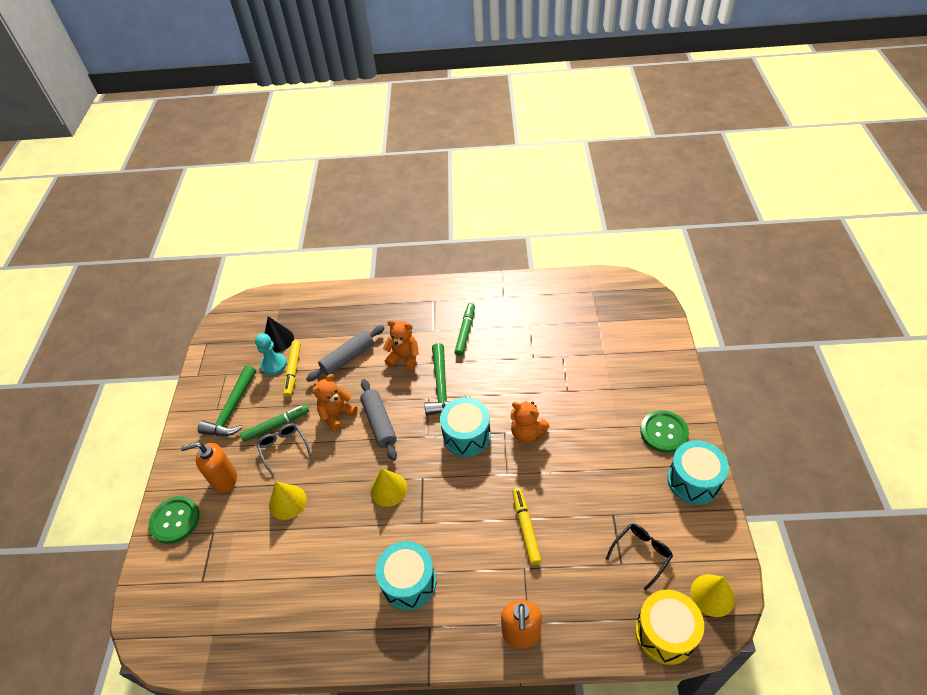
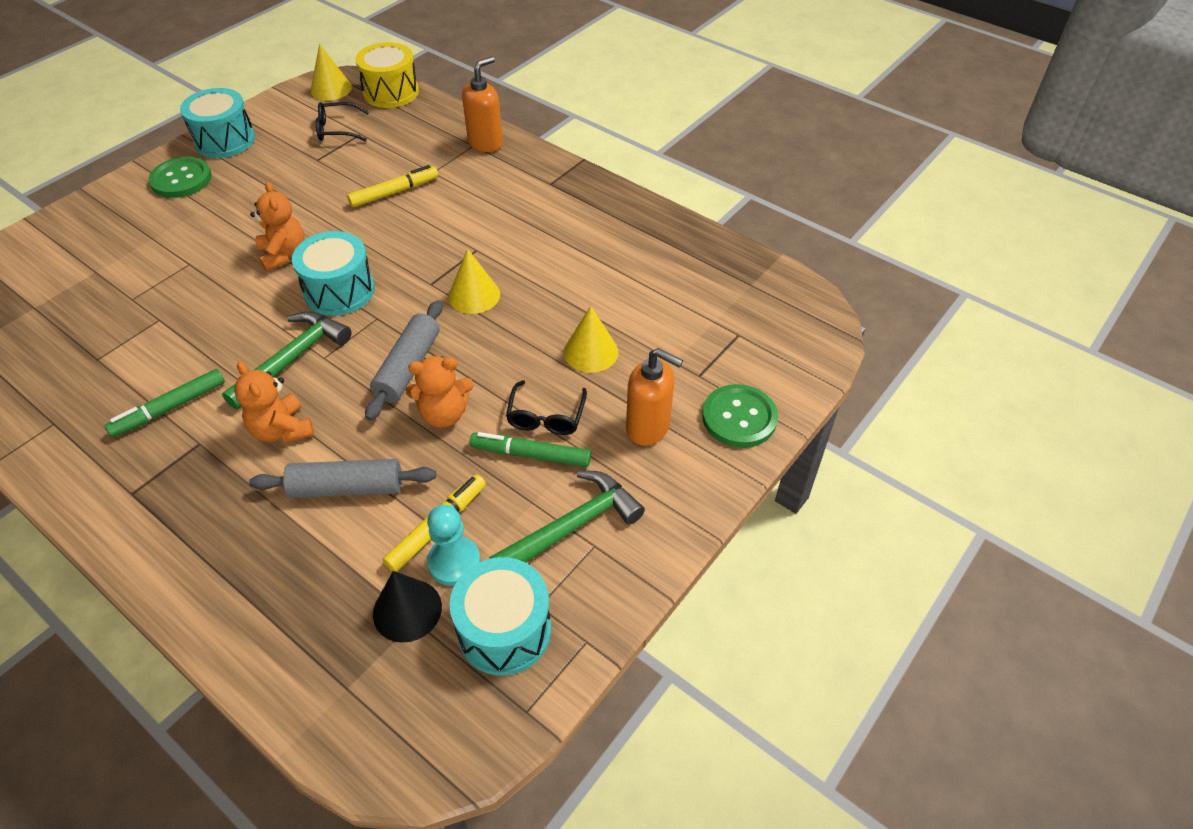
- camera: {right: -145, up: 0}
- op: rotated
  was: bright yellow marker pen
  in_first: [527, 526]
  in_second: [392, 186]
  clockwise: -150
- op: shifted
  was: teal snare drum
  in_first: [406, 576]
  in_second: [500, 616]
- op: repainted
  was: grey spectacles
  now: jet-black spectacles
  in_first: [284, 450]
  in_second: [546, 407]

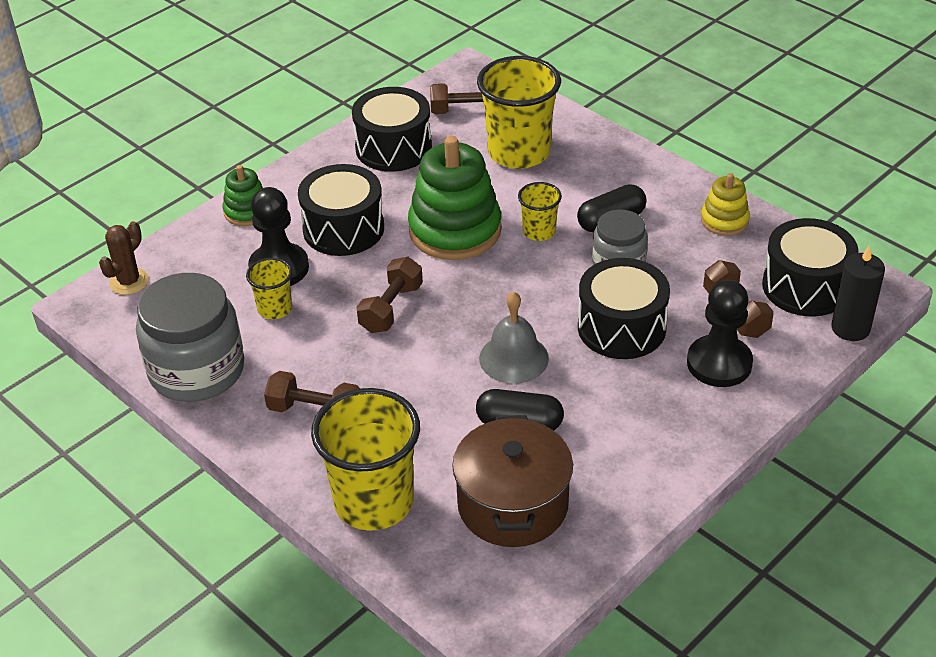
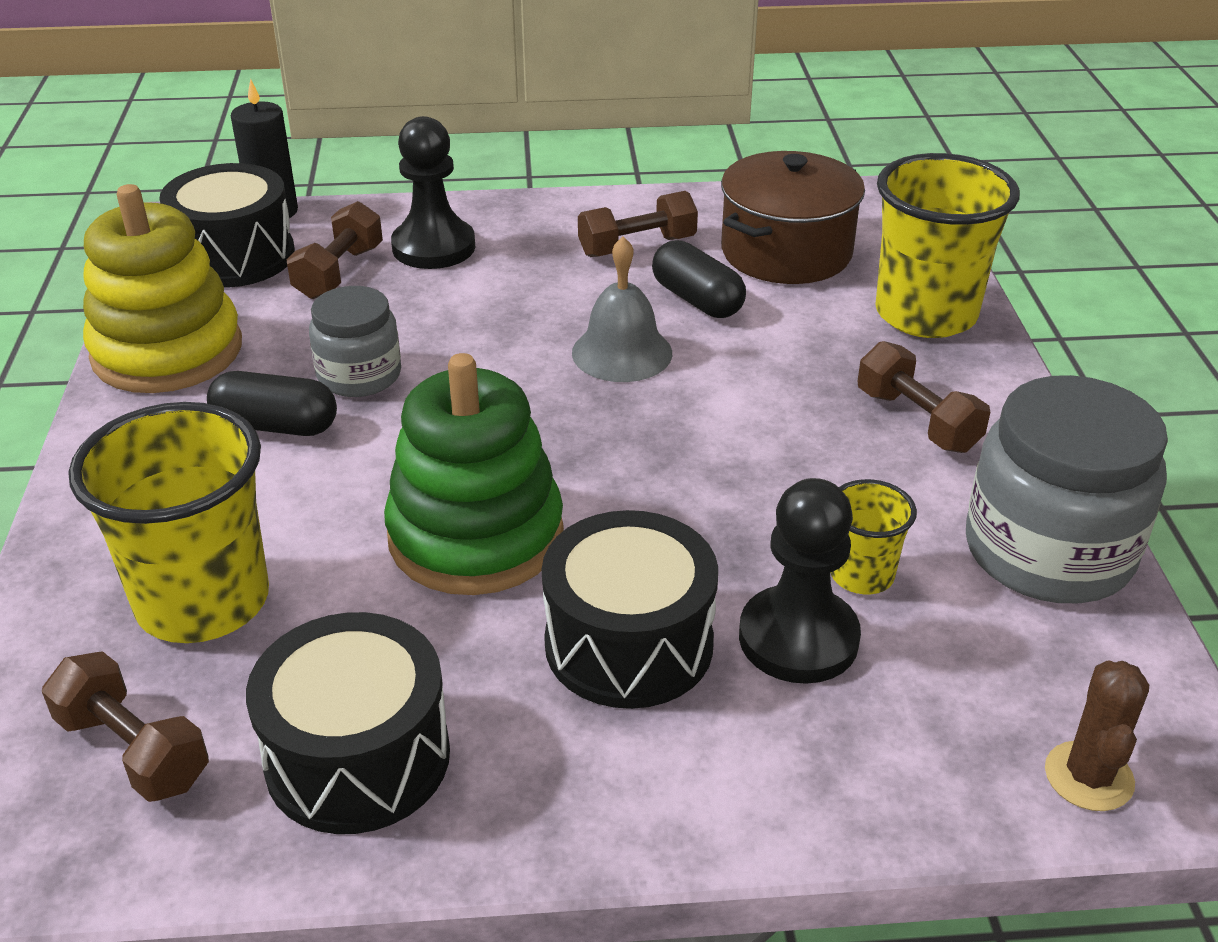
- camera: {right: -140, up: -5}
- op: scaled
  was: bright yellow ring stacker
  in_first: [725, 204]
  in_second: [162, 288]
  ratio: 1.95
- op: shifted
  was: russet free weight
  in_first: [389, 295]
  in_second: [638, 224]
- op: rotated
  was: russet prickly plant
  in_first: [124, 258]
  in_second: [1097, 735]
  clockwise: -60
- op: gone
  was: emerald ring stacker
  in_first: [243, 195]
- op: gone
  was: bright yellow cup
  in_first: [540, 211]
- op: gone
  was: jet-black snare drum
  in_first: [624, 308]

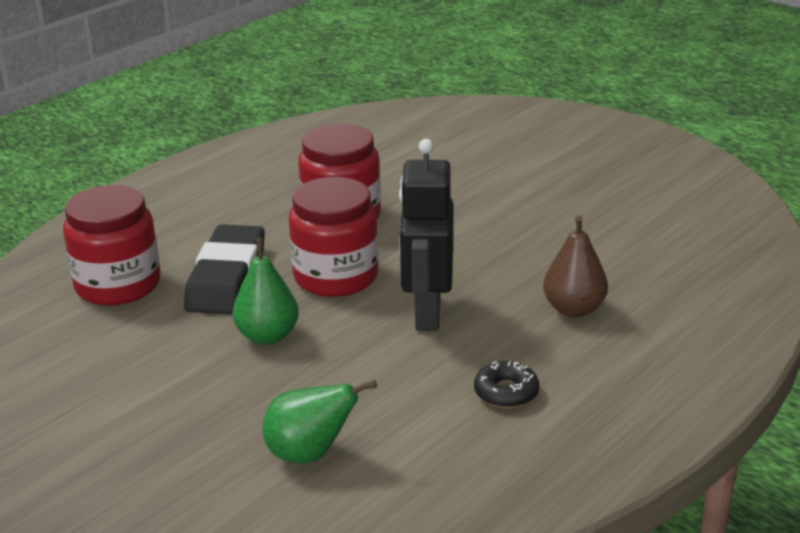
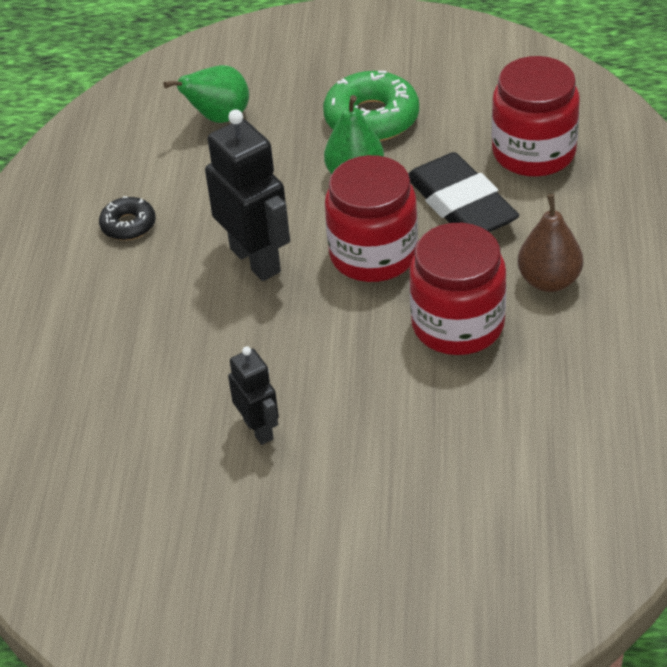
- camera: {right: 145, up: 15}
- op: new
  now: jet-black toy robot
  in_second: [253, 395]
- op: new
  now: emerald doughnut
  in_second: [371, 106]
- op: shifted
  was: russet pear fruit
  in_first: [575, 266]
  in_second: [550, 243]

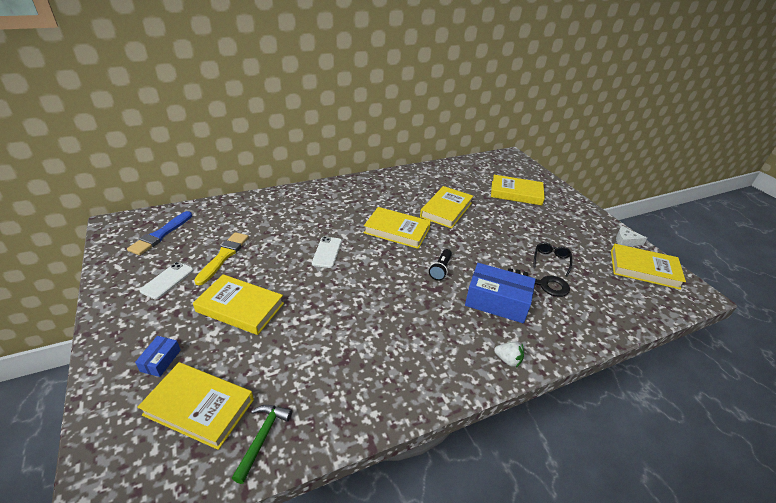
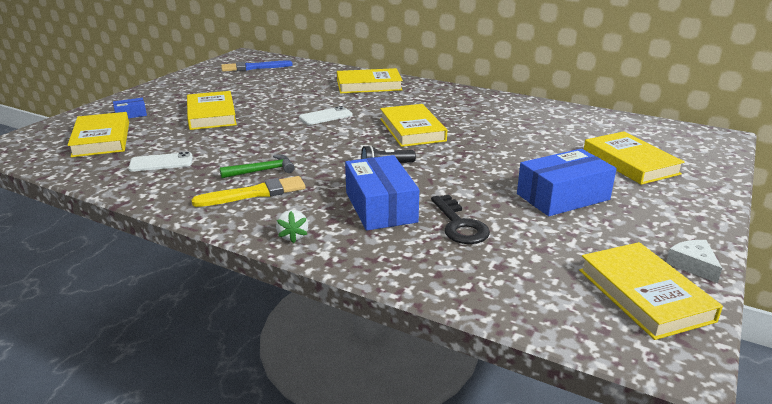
- camera: {right: 55, up: -10}
- op: shifted
  was: snow-white phone
  in_first: [166, 280]
  in_second: [160, 162]
- op: shifted
  was: bright yellow paintbrush
  in_first: [221, 258]
  in_second: [248, 191]
- op: shifted
  was: emerald claw hammer
  in_first: [262, 444]
  in_second: [257, 166]
- op: shifted
  was: bright yellow book
  in_first: [446, 207]
  in_second: [370, 80]
- op: new
  now: royal blue parcel
  in_second: [567, 182]
- op: gone
  was: jet-black spectacles
  in_first: [552, 259]

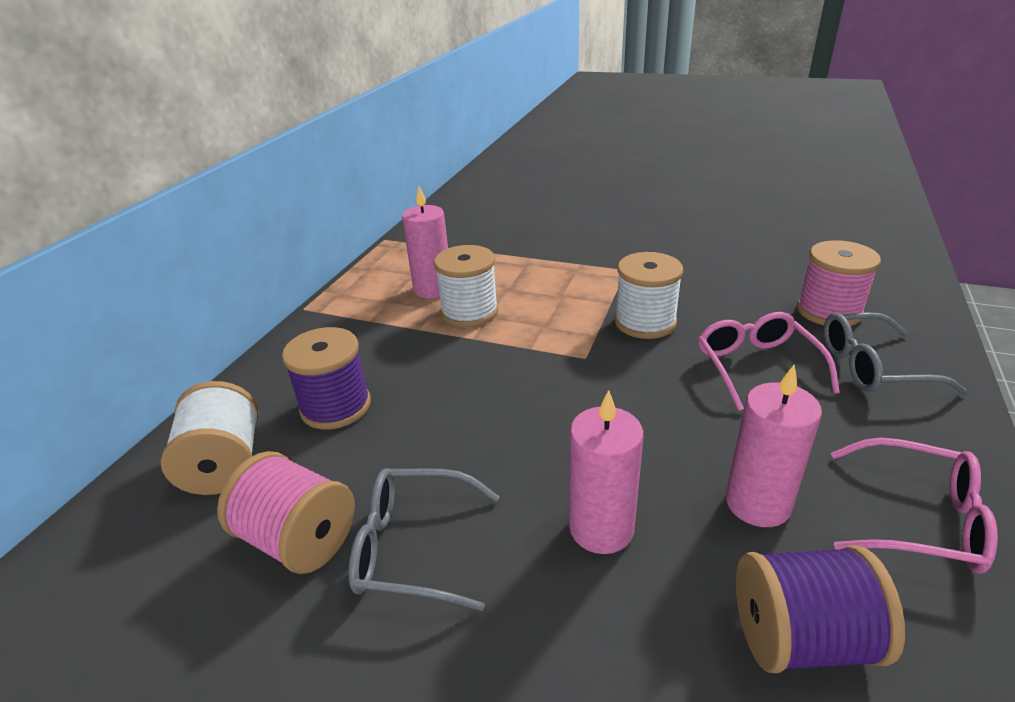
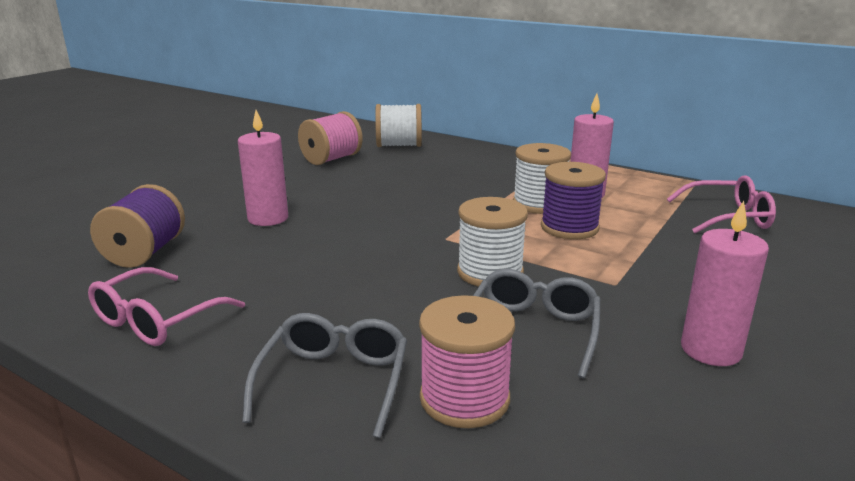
- camera: {right: 100, up: -10}
- op: shifted
  was: grey spectacles
  in_first: [424, 539]
  in_second: [536, 323]
- op: shifted
  was: royal purple spool
  in_first: [326, 378]
  in_second: [573, 200]
- op: shifted
  was: pink spectacles
  in_first: [769, 361]
  in_second: [721, 204]
- op: shifted
  was: pink candle
  in_first: [774, 446]
  in_second: [725, 283]

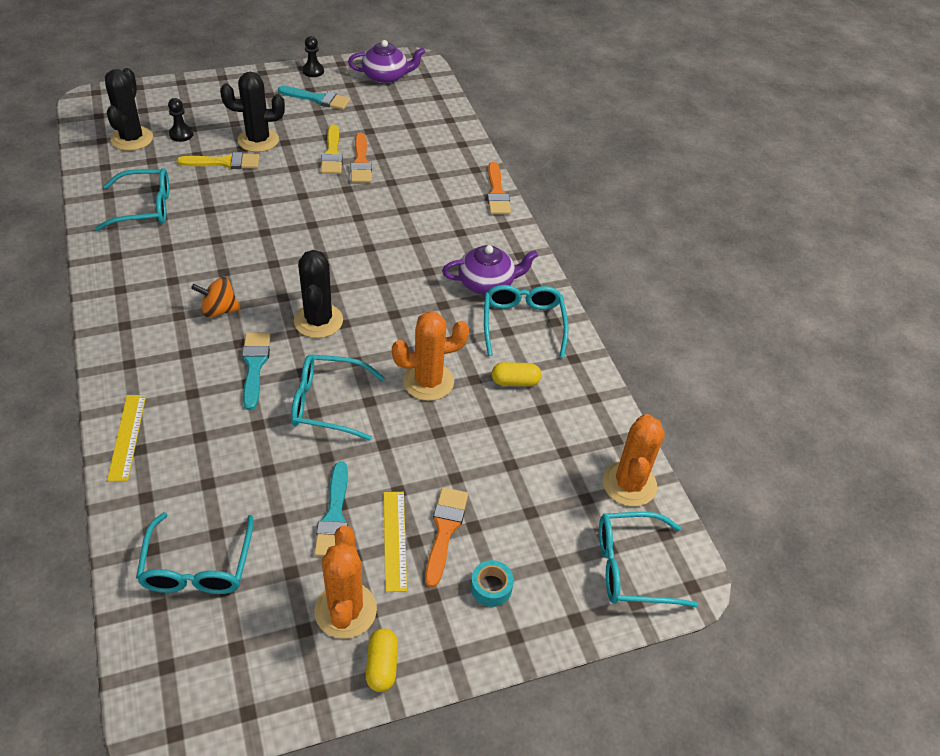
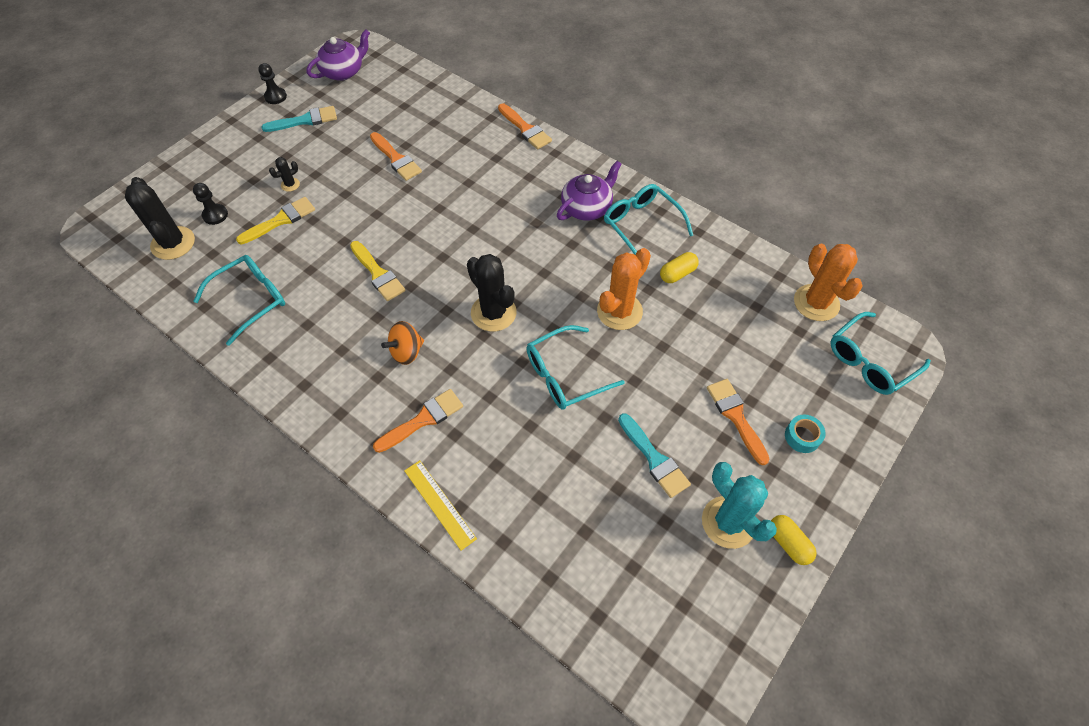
- camera: {right: -30, up: 10}
- op: scaled
  was: jet-black prickly plant
  in_first: [252, 112]
  in_second: [284, 174]
  ratio: 0.46
- op: shifted
  was: bright yellow paintbrush
  in_first: [332, 149]
  in_second: [377, 271]
- op: new
  now: bright orange paintbrush
  in_second: [418, 421]
- op: repainted
  was: bright orange prickly plant
  now: teal prickly plant
  in_first: [345, 582]
  in_second: [739, 505]
- op: gone
  was: teal spectacles
  in_first: [194, 553]
- op: gone
  was: teal paintbrush
  in_first: [256, 371]
- op: gone
  was: bright yellow ruler
  in_first: [395, 542]

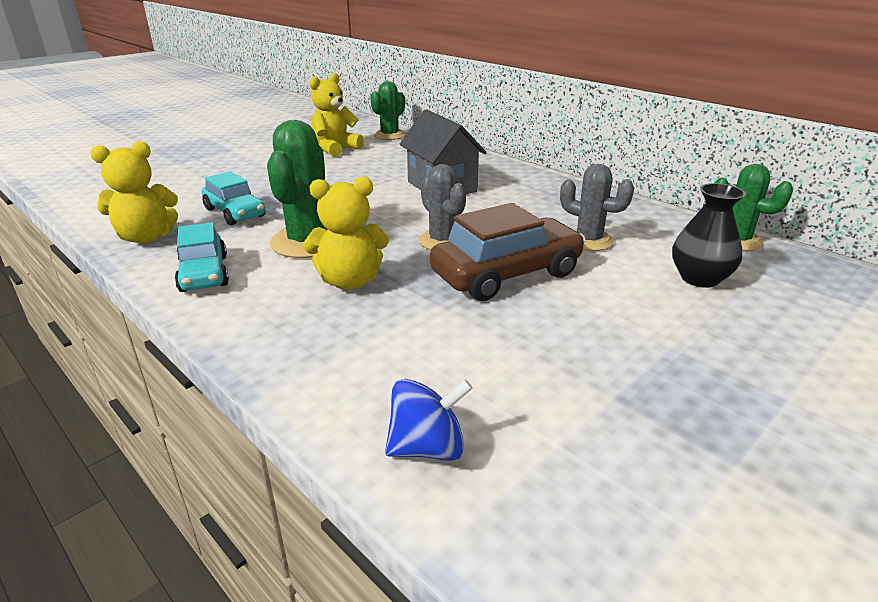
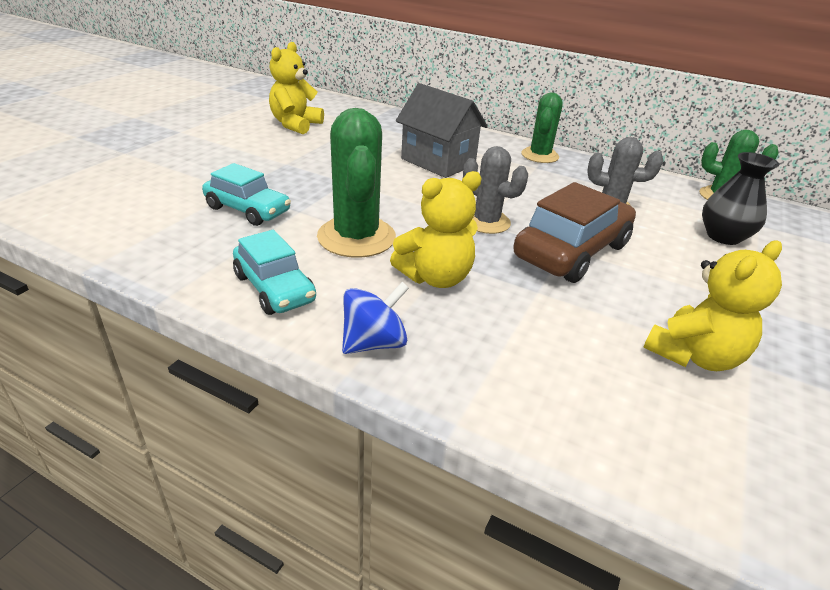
- camera: {right: -20, up: 5}
- op: shifted
  was: royal blue toy top
  in_first: [429, 420]
  in_second: [375, 318]
- op: shifted
  was: emerald prickly plant
  in_first: [388, 110]
  in_second: [542, 127]
- op: shifted
  was: bright yellow stuffed bear
  in_first: [134, 192]
  in_second: [712, 305]

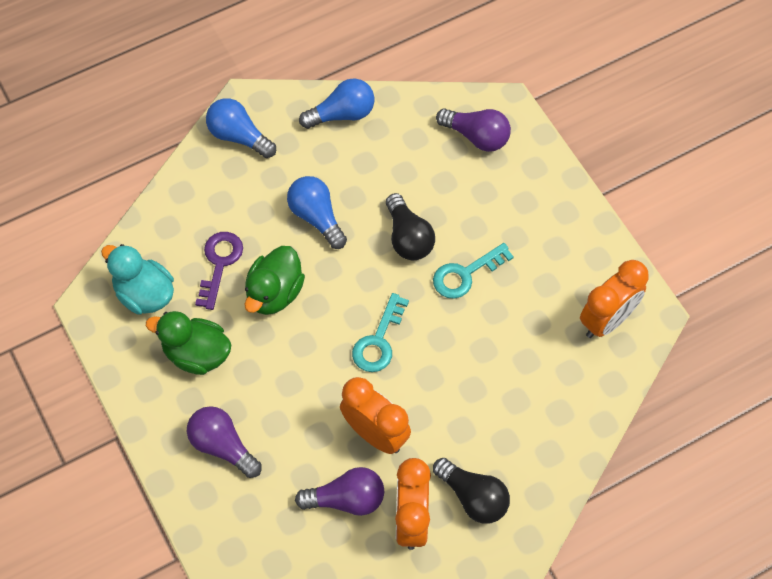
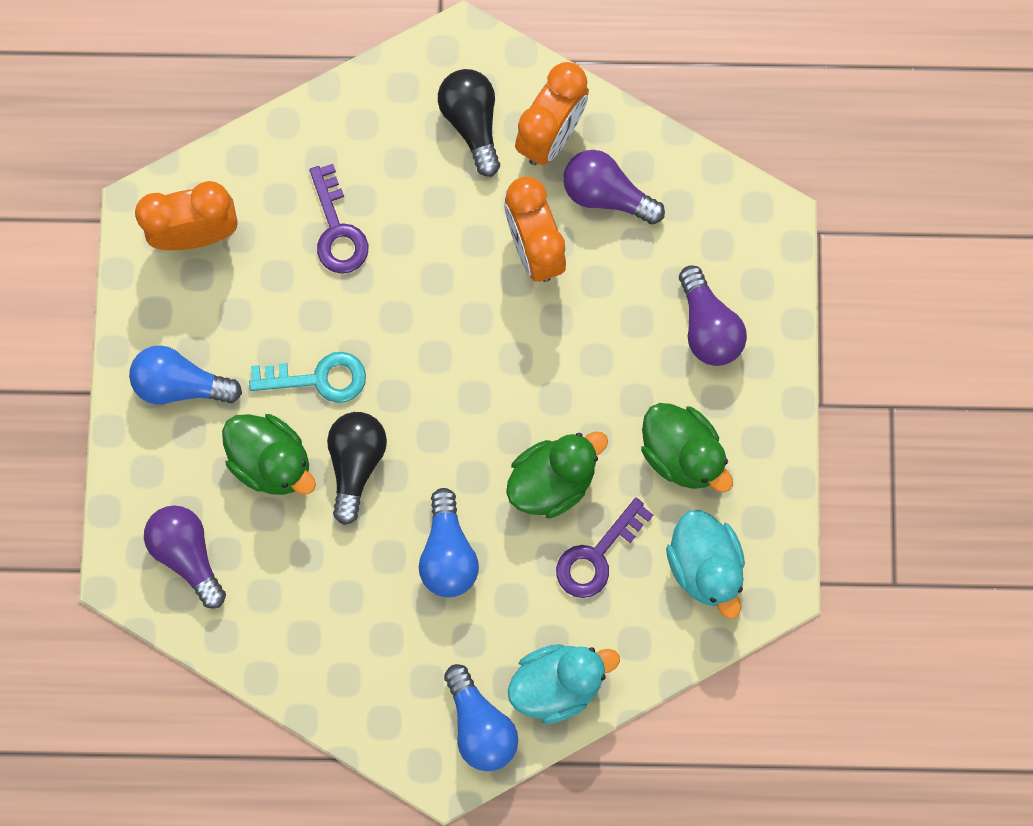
- camera: {right: -150, up: 15}
- op: shifted
  was: royal blue light bulb
  in_first: [336, 103]
  in_second: [185, 374]
- op: new
  now: emerald toy duck
  in_second: [269, 454]
- op: new
  now: royal purple latchkey
  in_second: [338, 219]
- op: new
  now: teal toy duck
  in_second: [564, 684]
- op: gone
  was: teal latchkey
  in_first: [380, 332]

